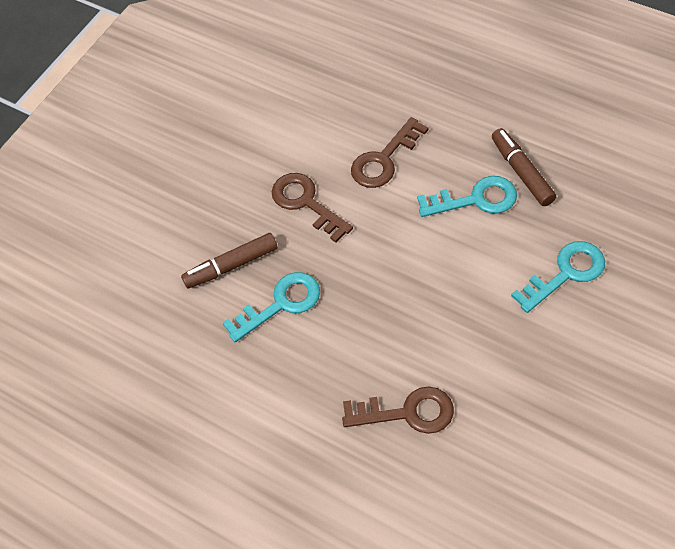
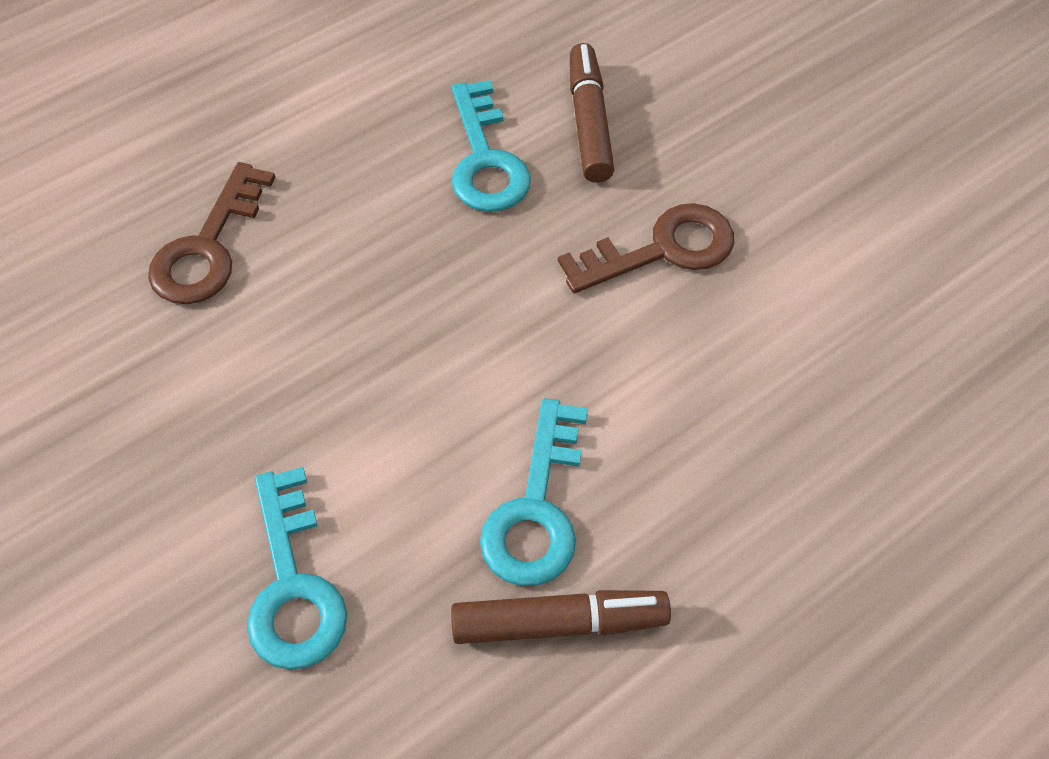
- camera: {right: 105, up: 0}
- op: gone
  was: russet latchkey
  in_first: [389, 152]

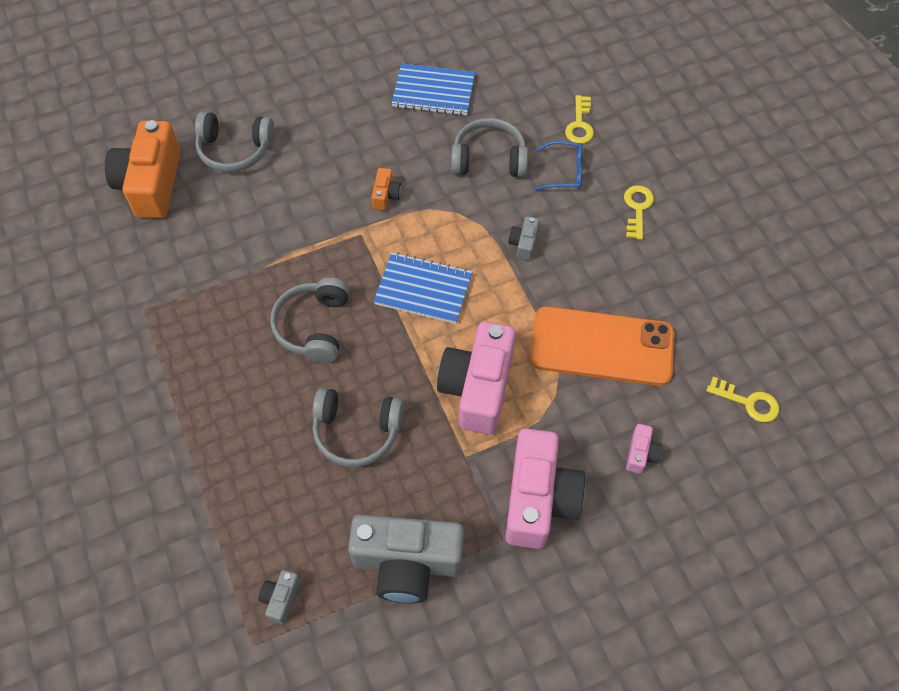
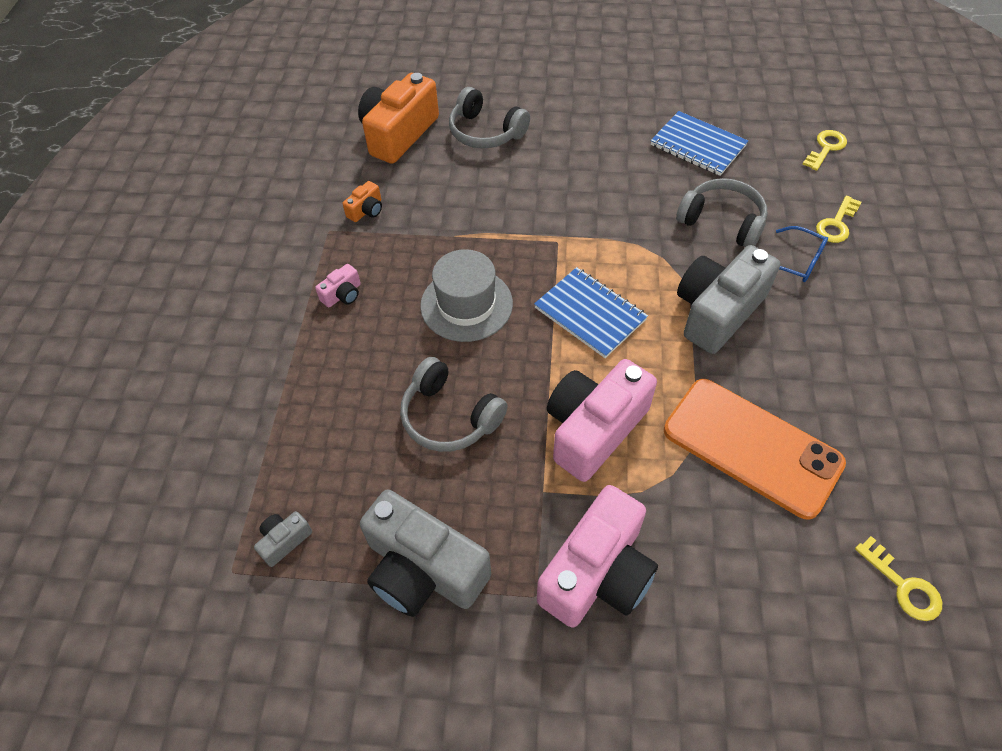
- camera: {right: 30, up: -5}
- op: shifted
  was: pink camera
  in_first: [644, 449]
  in_second: [338, 286]
- op: shifted
  was: bright orange camera
  in_first: [386, 189]
  in_second: [362, 201]
- op: swapped
  was: grey headset
  now: grey hat
  in_first: [310, 320]
  in_second: [466, 295]
- op: scaled
  was: grey camera
  in_first: [523, 238]
  in_second: [728, 299]
  ratio: 2.32
- op: shifted
  was: bright yellow latchkey
  in_first: [639, 212]
  in_second: [825, 150]

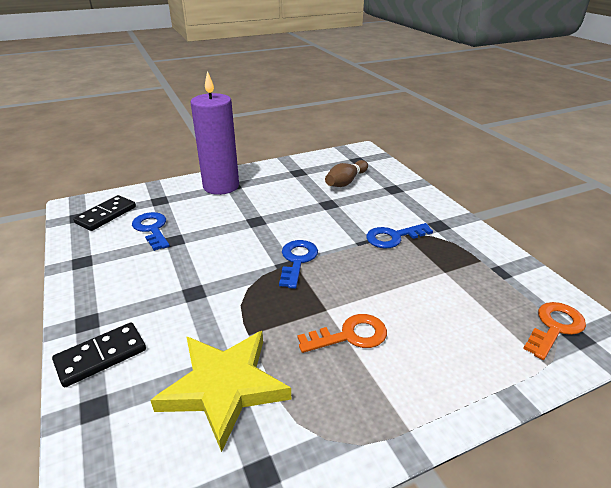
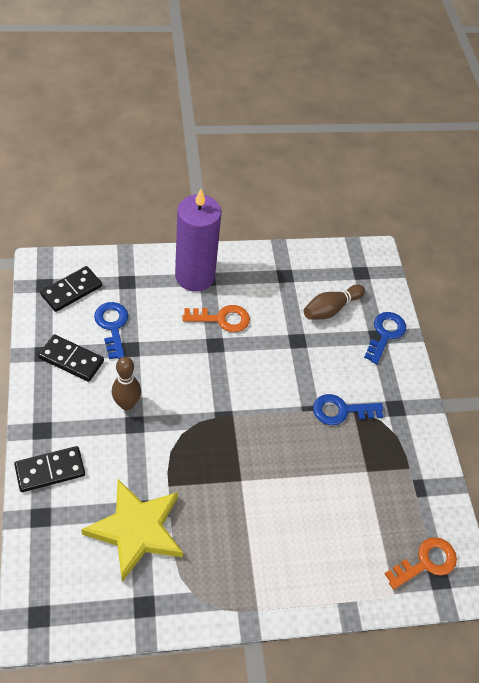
- camera: {right: 10, up: 20}
- op: new
  now: jet-black domino tile
  in_second: [71, 358]
- op: new
  now: russet bowling pin
  in_second: [126, 383]
- op: shifted
  was: bright orange latchkey
  in_first: [342, 333]
  in_second: [216, 318]
- op: shifted
  was: royal blue latchkey
  in_first: [298, 264]
  in_second: [385, 338]

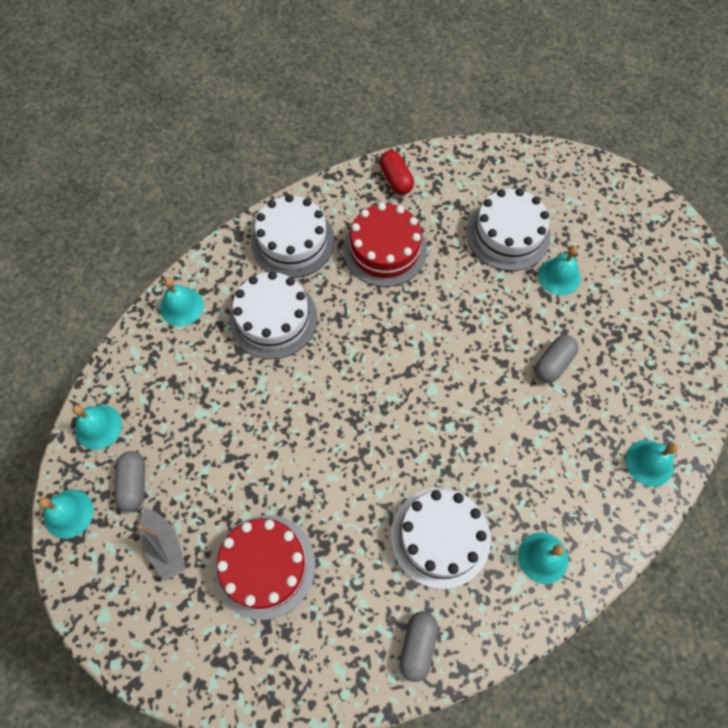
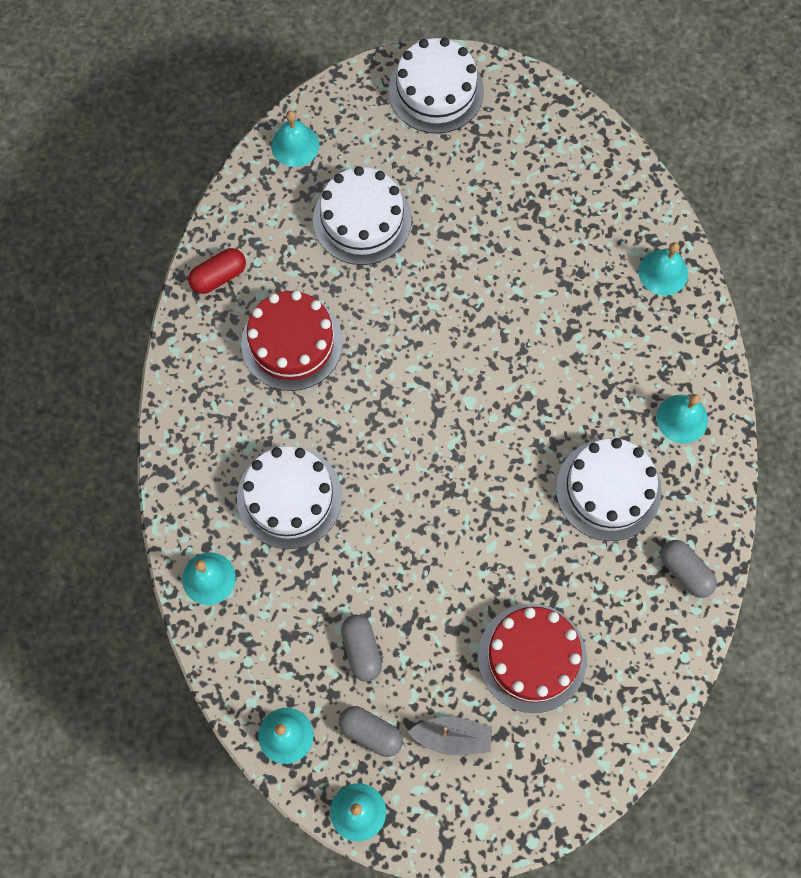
- camera: {right: -55, up: 5}
- op: rotated
  was: crimson capsule
  in_first: [397, 172]
  in_second: [217, 271]
  clockwise: -45
- op: shifted
  was: teal bell
  in_first: [559, 270]
  in_second: [295, 139]
- op: shifted
  was: grey capsule
  in_first: [556, 359]
  in_second: [361, 648]
- op: shifted
  was: snow-white cake
  in_first: [293, 236]
  in_second: [436, 85]

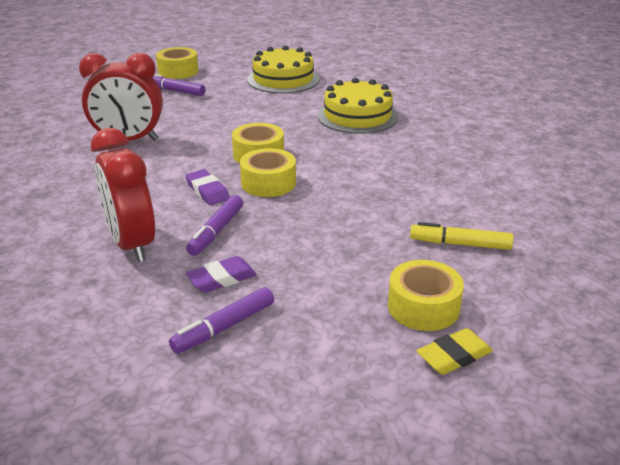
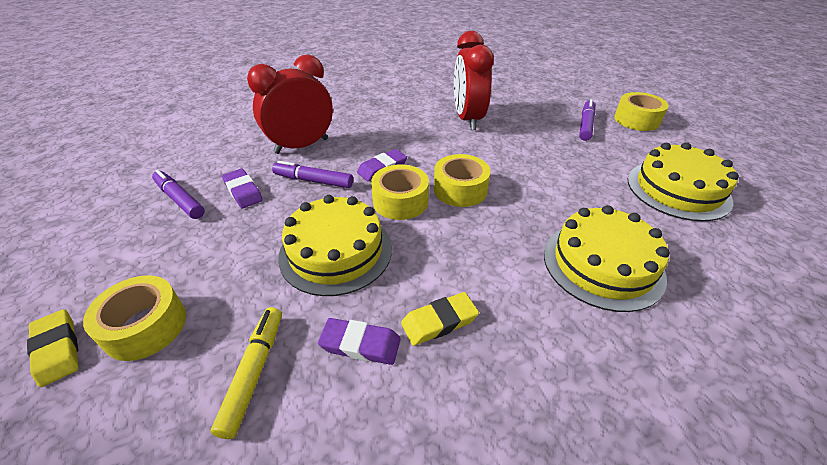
- camera: {right: 85, up: 10}
- op: new
  now: bright yellow cake
  in_second: [335, 245]
- op: new
  now: royal purple pencil eraser
  in_second: [359, 341]
- op: new
  now: bright yellow pencil eraser
  in_second: [440, 319]

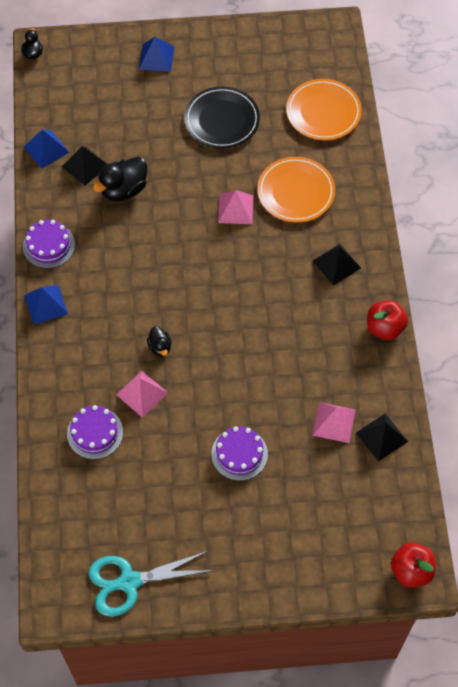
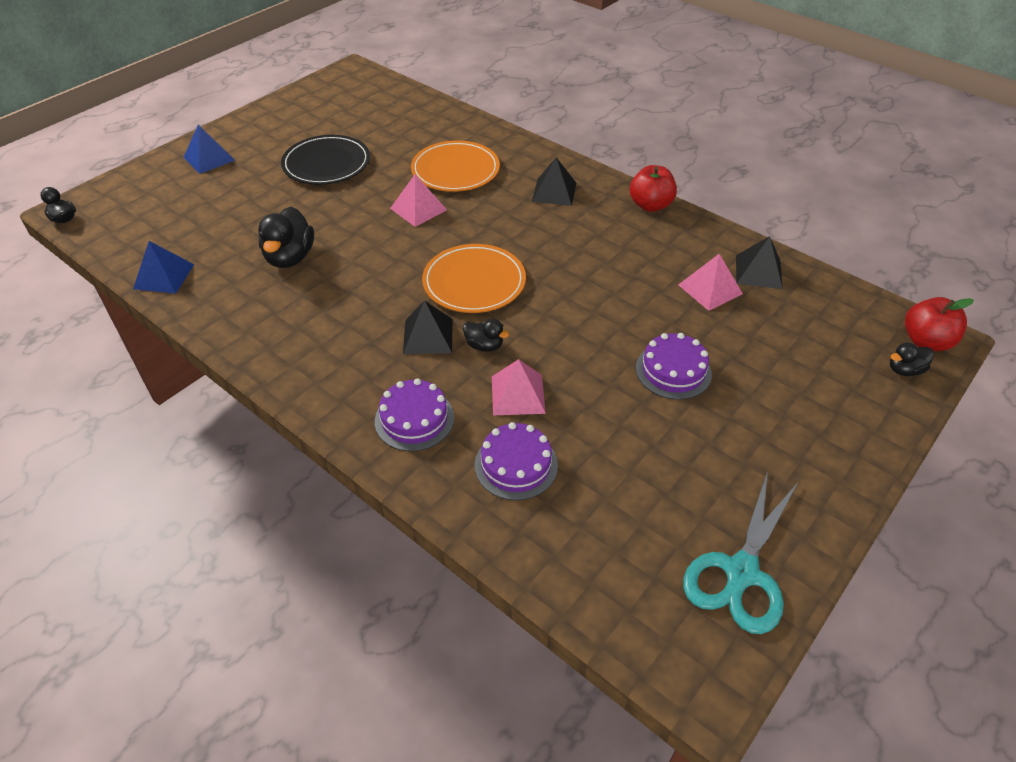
- camera: {right: -45, up: -15}
- op: shifted
  was: royal purple cake
  in_first: [49, 244]
  in_second: [414, 414]
- op: shifted
  was: jet-black pyramid shape
  in_first: [84, 166]
  in_second: [428, 327]
- op: shifted
  was: bright orange dinner plate
  in_first: [324, 109]
  in_second: [474, 278]
- op: new
  now: jet-black toy duck
  in_second: [912, 359]
- op: gone
  was: royal blue pyramid shape
  in_first: [46, 305]

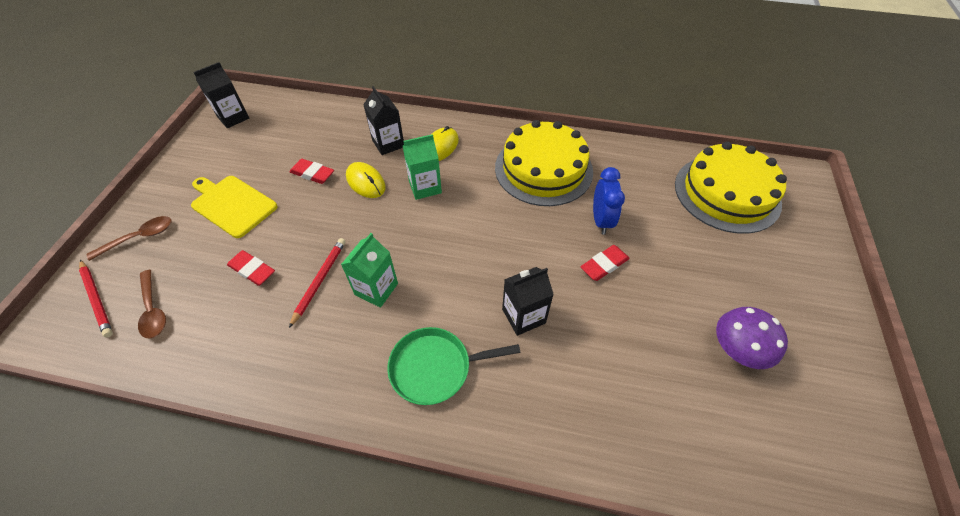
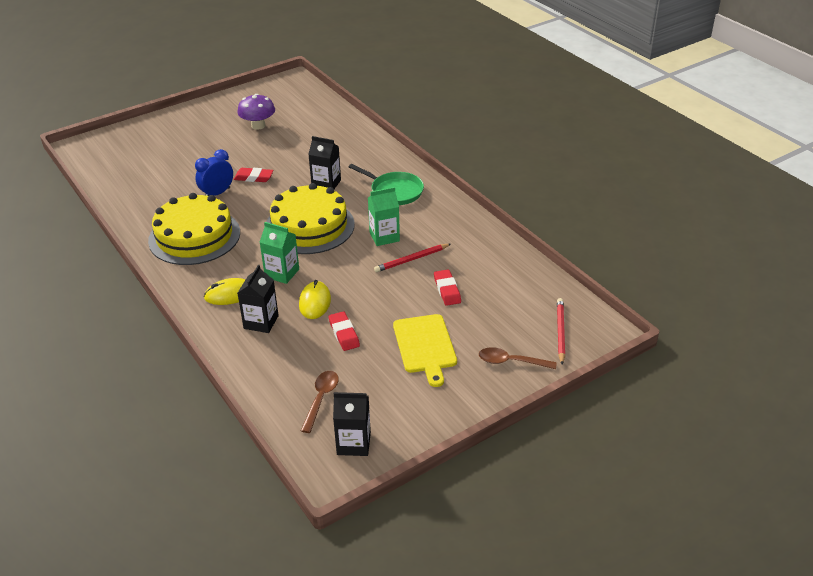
- camera: {right: -135, up: -15}
- op: shifted
  was: bright yellow cake
  in_first: [731, 188]
  in_second: [310, 218]
- op: shifted
  was: russet spoon
  in_first: [152, 304]
  in_second: [320, 402]

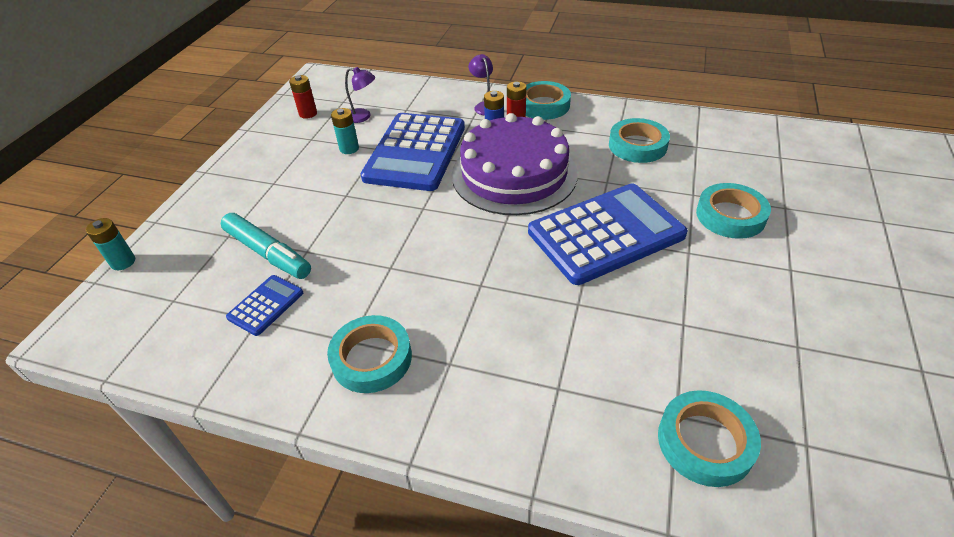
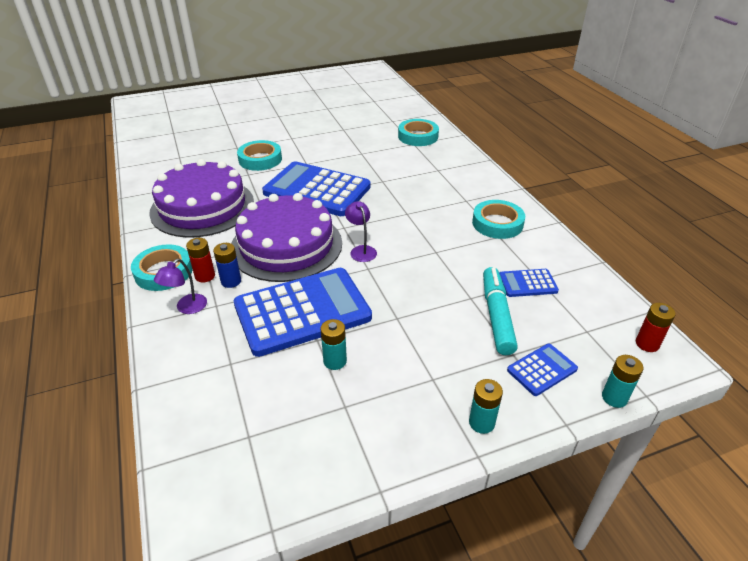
- camera: {right: -130, up: -5}
- op: swapped
  was: teal sticky tape
  now: royal purple cake
  in_first: [639, 140]
  in_second: [201, 198]
- op: shifted
  was: royal purple reading lamp
  in_first: [360, 95]
  in_second: [361, 231]
- op: new
  now: teal battery
  in_second: [486, 406]
- op: new
  now: royal blue adding machine
  in_second: [542, 370]
- op: shifted
  was: crimson battery
  in_first: [303, 97]
  in_second: [656, 327]

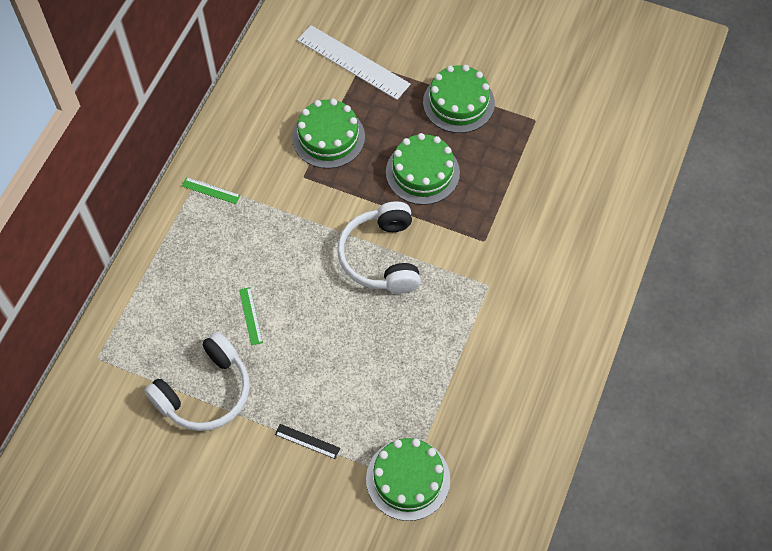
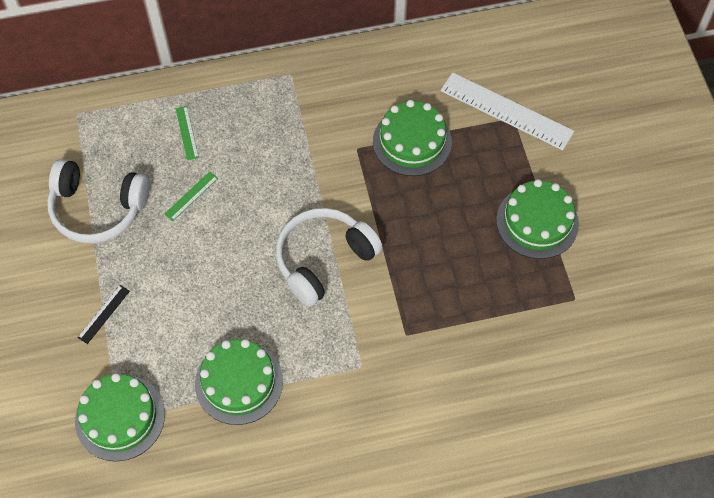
- camera: {right: 55, up: 0}
- op: rotated
  was: jet-black ruler
  in_first: [307, 441]
  in_second: [103, 314]
  clockwise: 45
- op: shifted
  was: emerald ruler
  in_first: [211, 190]
  in_second: [187, 133]
- op: shifted
  was: emerald cake
  in_first: [423, 169]
  in_second: [239, 382]
- op: rotated
  was: snow-white ruler
  in_first: [354, 62]
  in_second: [507, 111]
  clockwise: -60

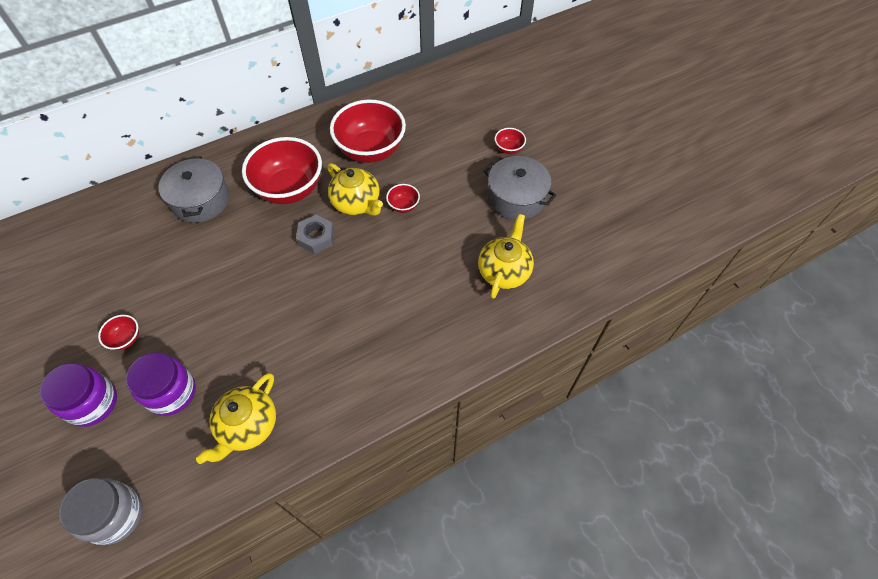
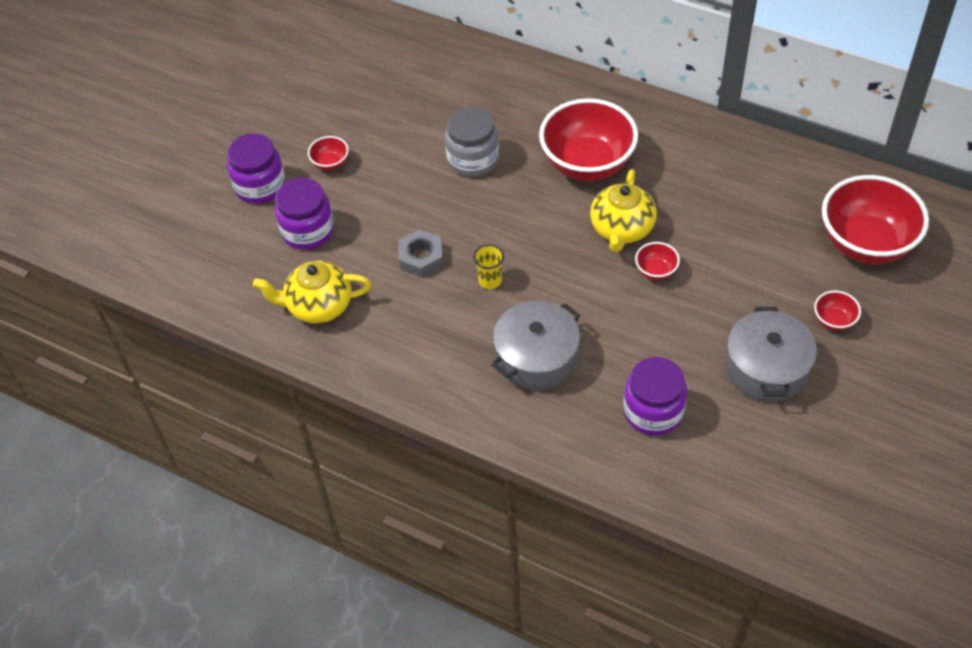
- camera: {right: 60, up: -5}
- op: shifted
  was: grey nut
  in_first: [315, 234]
  in_second: [420, 253]
- op: shifted
  was: grey jam jar
  in_first: [101, 511]
  in_second: [472, 142]
- op: new
  now: bright yellow cup
  in_second: [488, 266]
- op: shifted
  was: grey cooking pot
  in_first: [194, 189]
  in_second: [536, 346]
- op: swapped
  was: bright yellow teapot
  now: royal purple jam jar
  in_first: [506, 256]
  in_second: [655, 396]
- op: shifted
  was: crimson serving bowl
  in_first: [368, 131]
  in_second: [875, 219]

